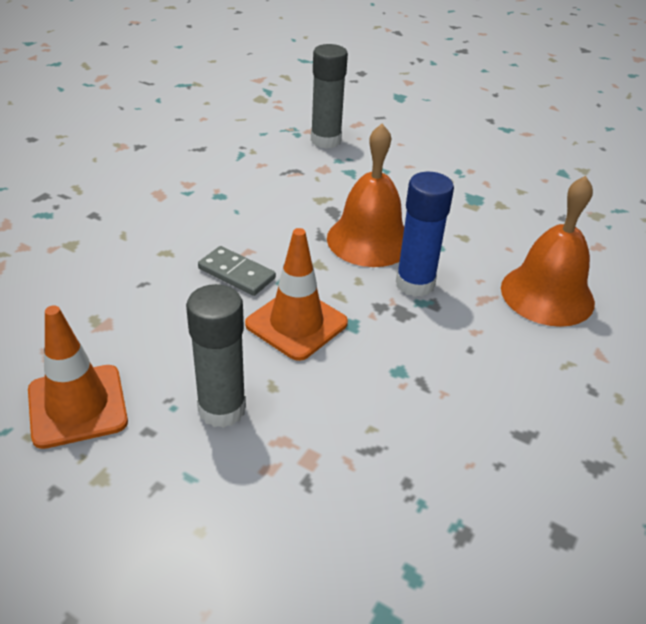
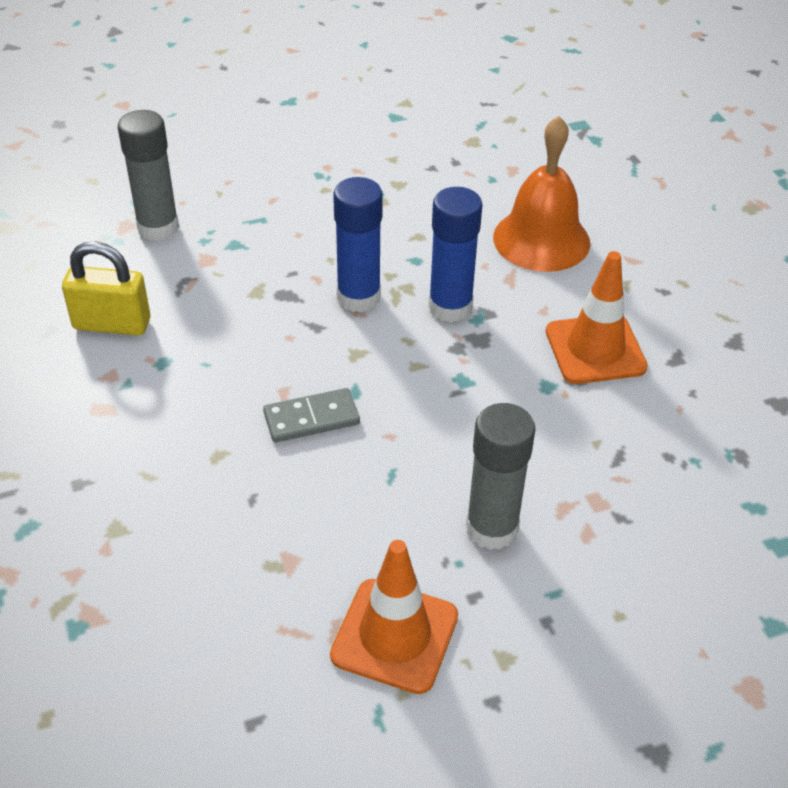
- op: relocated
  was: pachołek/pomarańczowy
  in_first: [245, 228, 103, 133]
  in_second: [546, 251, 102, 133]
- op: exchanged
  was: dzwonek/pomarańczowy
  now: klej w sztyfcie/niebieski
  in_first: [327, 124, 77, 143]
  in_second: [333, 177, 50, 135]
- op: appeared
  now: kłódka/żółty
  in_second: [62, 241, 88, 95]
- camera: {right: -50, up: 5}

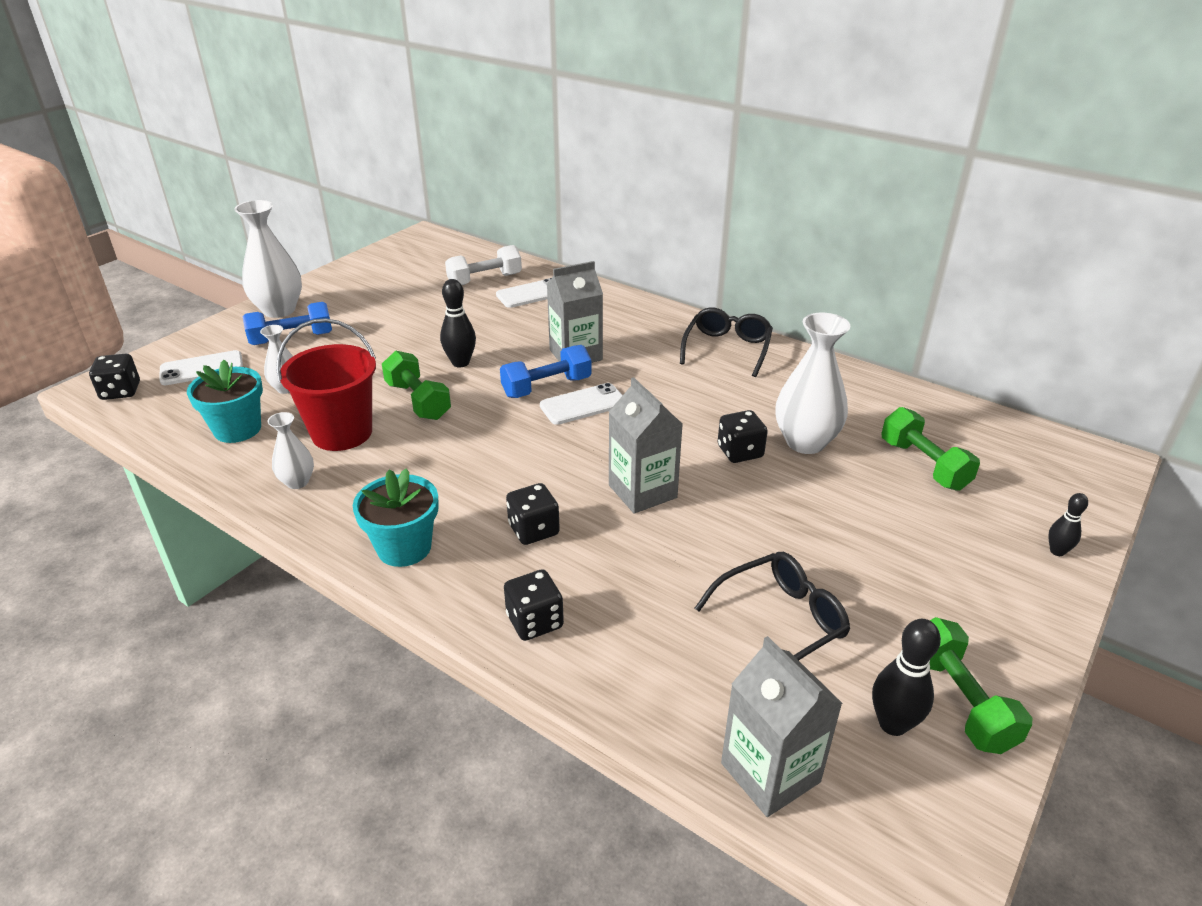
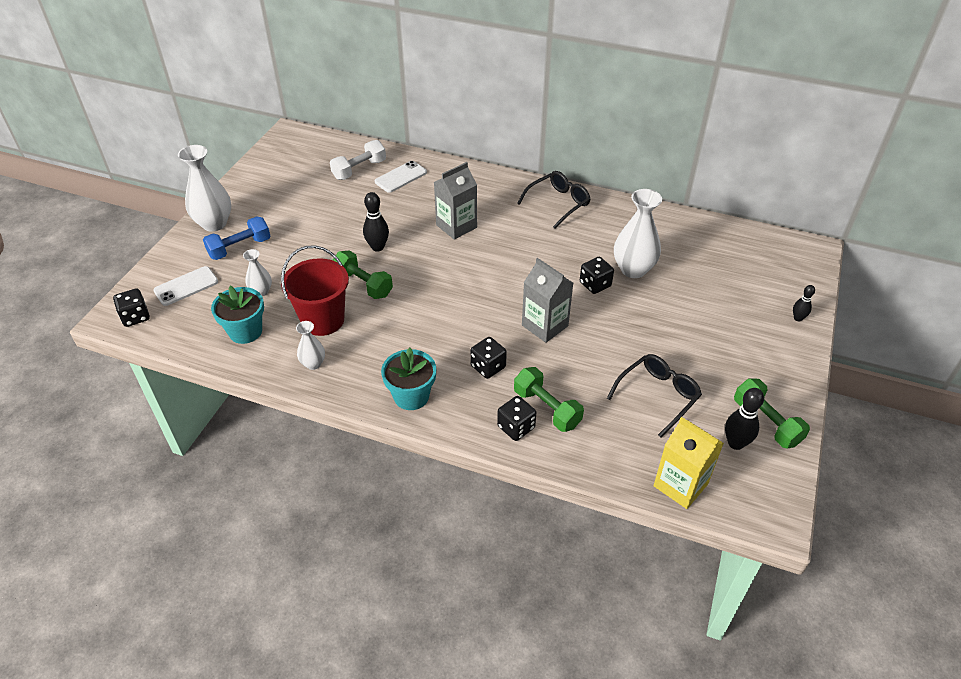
- op: missing
  was: hantel/niebieski
  in_first: [500, 345, 91, 53]
- op: missing
  was: telefon/biały
  in_first: [540, 383, 83, 42]
- op: spun
  was: okulary/czarny
  in_first: [680, 307, 93, 70]
  in_second: [517, 171, 73, 58]
  clockwise: 45
- op: colour
  was: karton mleka/szary
  now: karton mleka/żółty
  in_first: [721, 636, 122, 181]
  in_second: [654, 417, 70, 92]
- op: relocated
  was: hantel/zielony
  in_first: [881, 407, 99, 84]
  in_second: [514, 367, 70, 65]
- camera: {right: -15, up: 10}

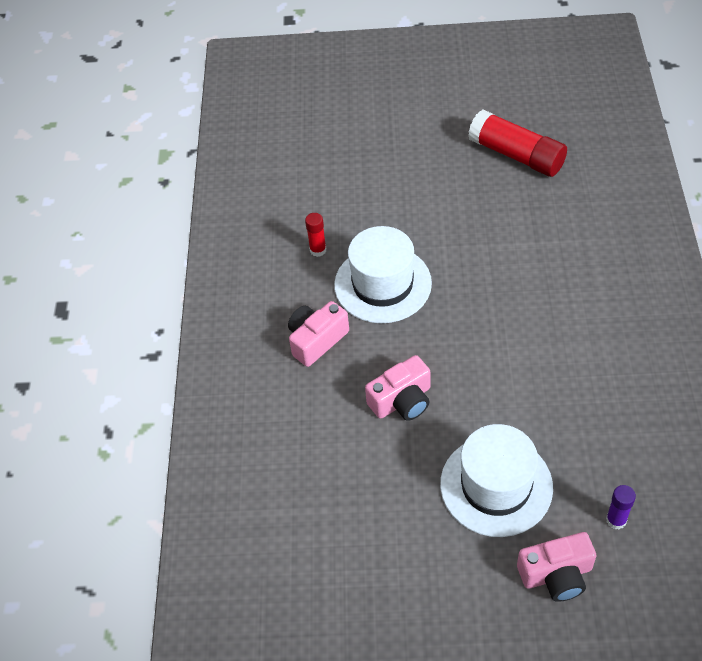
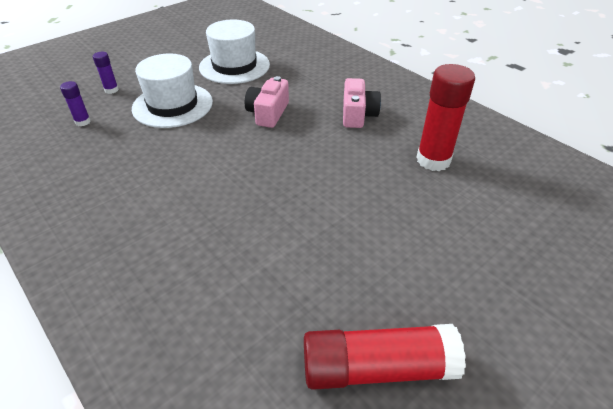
- op: size
  was: klej w sztyfcie/czerwony
  in_first: [305, 213, 21, 44]
  in_second: [416, 64, 59, 107]
  ratio: 2.09
- op: relocated
  was: kapelusz/biały
  in_first: [334, 226, 98, 97]
  in_second: [199, 19, 71, 65]
- op: exchanged
  was: aparat fotograficzny/różowy
  now: klej w sztyfcie/fioletowy
  in_first: [517, 532, 79, 70]
  in_second: [93, 52, 26, 42]
- camera: {right: 135, up: -10}

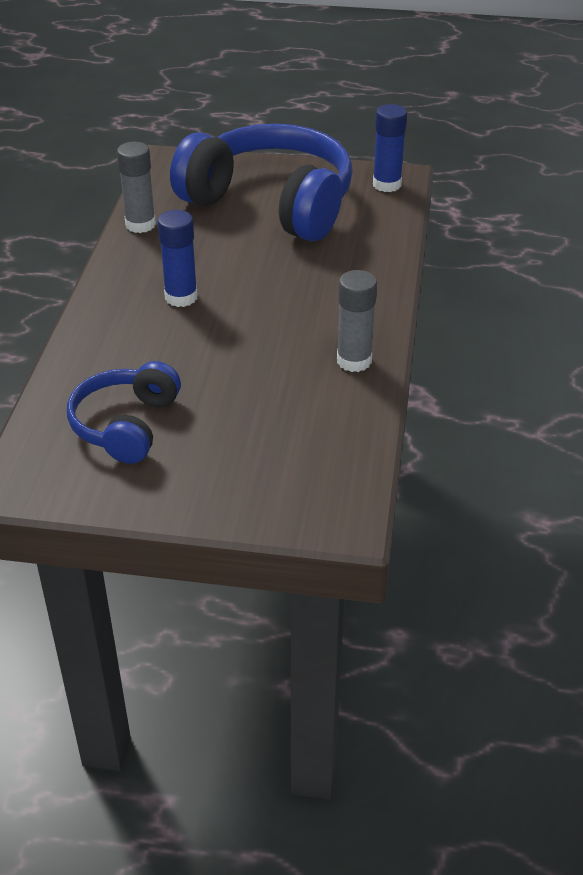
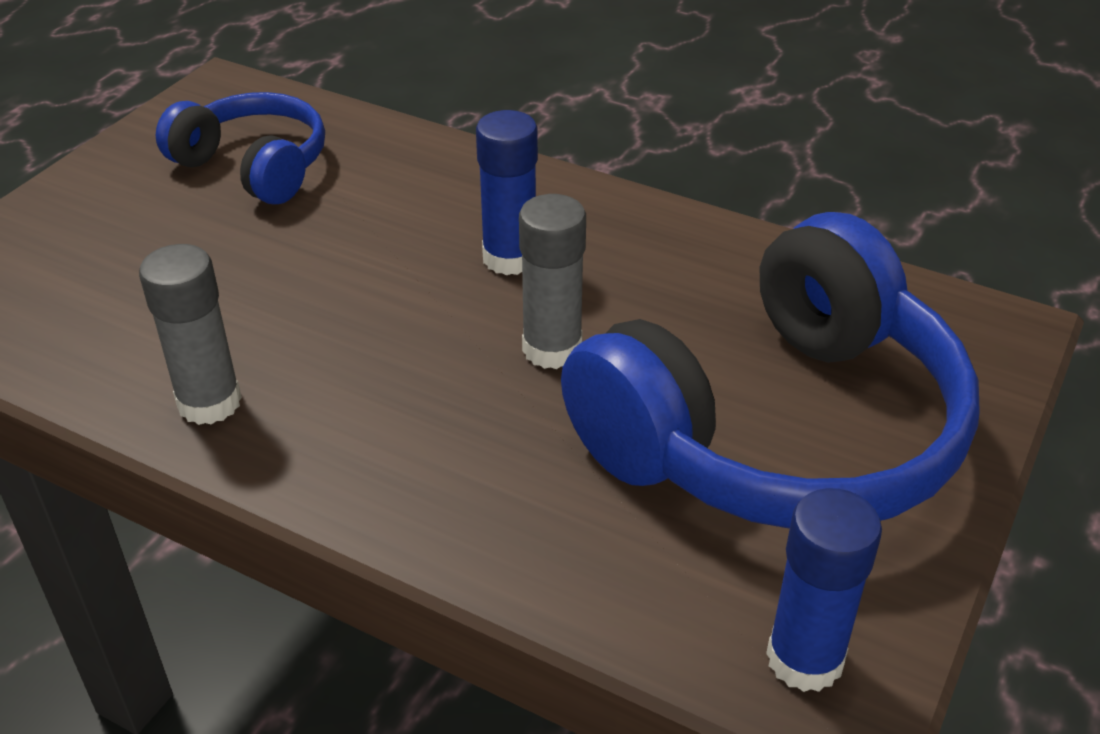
- op: relocated
  was: klej w sztyfcie/szary
  in_first: [117, 142, 39, 91]
  in_second: [519, 194, 67, 175]
- camera: {right: 110, up: 0}

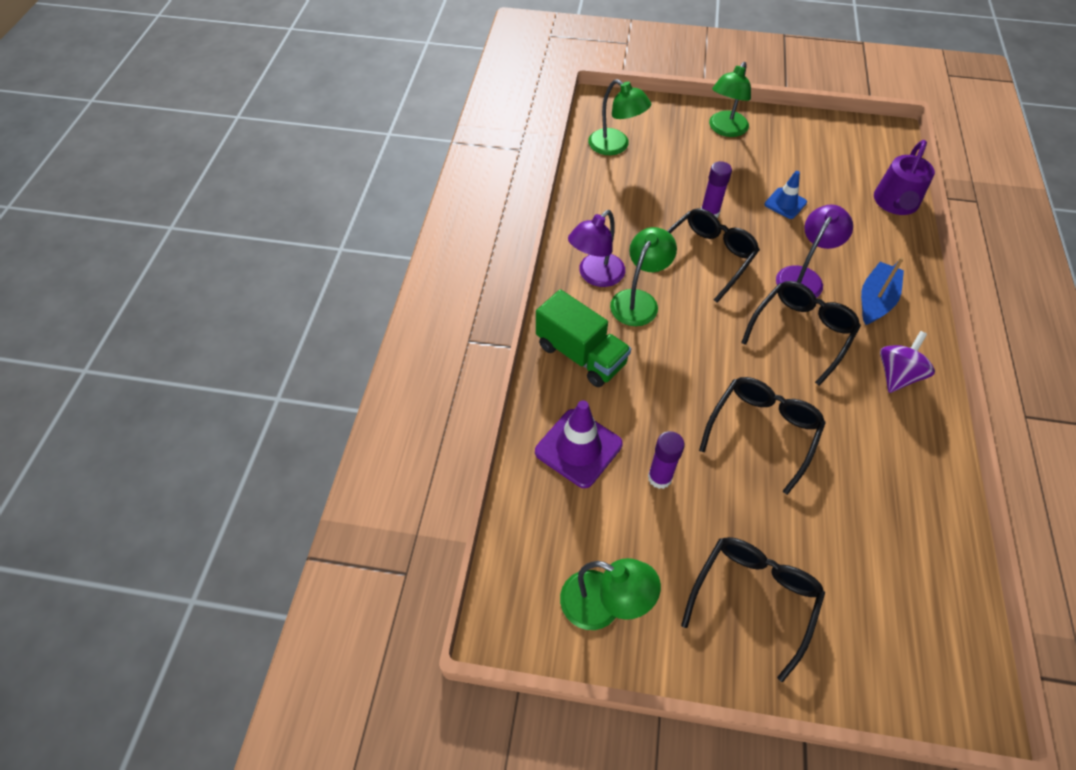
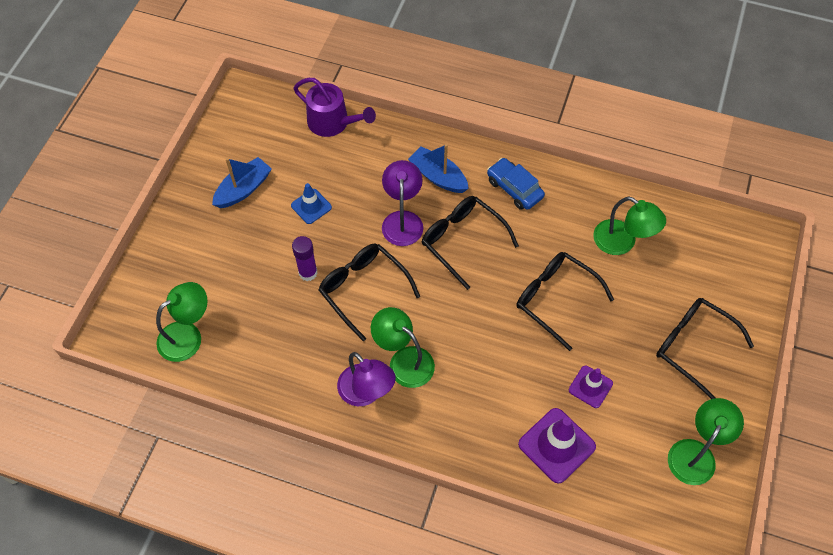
- op: missing
  was: ciężarówka/zielony
  in_first: [536, 289, 95, 98]
- op: exchanged
  was: klej w sztyfcie/fioletowy
  now: pachołek/fioletowy
  in_first: [648, 431, 37, 58]
  in_second: [569, 366, 44, 42]
- op: relocated
  was: lampka/zielony
  in_first: [709, 62, 42, 75]
  in_second: [593, 196, 73, 59]
- op: spun
  was: lampka/fioletowy
  in_first: [776, 204, 77, 94]
  in_second: [382, 160, 41, 86]
  clockwise: 45
- op: exchanged
  was: bączek/fioletowy
  now: samochód/niebieski
  in_first: [880, 331, 55, 62]
  in_second: [487, 158, 58, 52]
- op: appeared
  now: łódka/niebieski
  in_second: [212, 157, 60, 51]
- camera: {right: -80, up: 5}

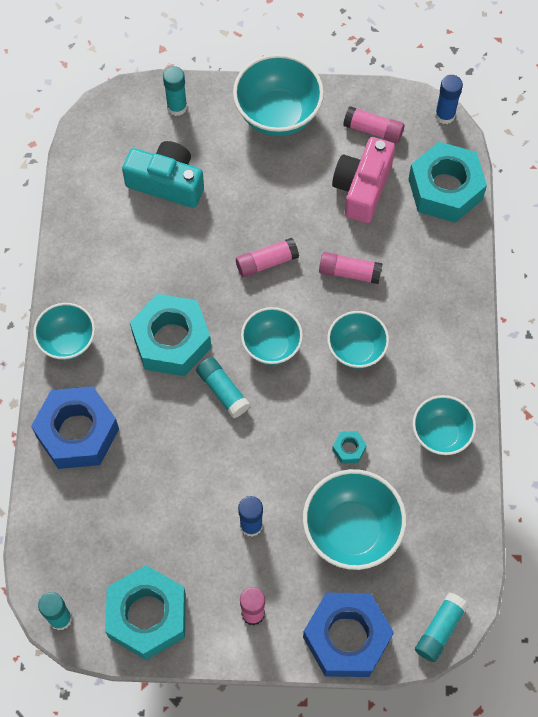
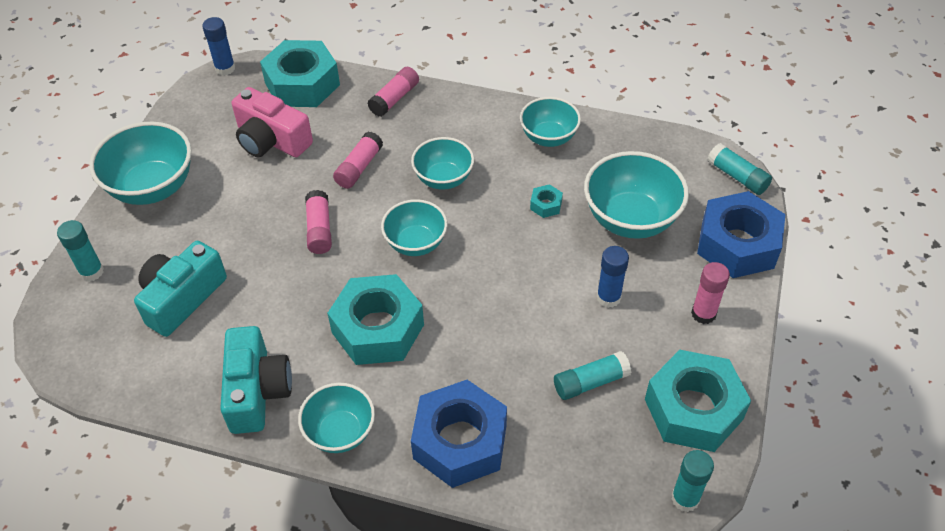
- op: relocated
  was: klej w sztyfcie/turkusowy
  in_first: [196, 357, 54, 61]
  in_second: [554, 351, 78, 49]
- op: relocated
  was: klej w sztyfcie/różowy
  in_first: [343, 106, 61, 37]
  in_second: [367, 67, 52, 50]
- op: appeared
  now: aparat fotograficzny/turkusowy
  in_second: [220, 326, 72, 108]
- camera: {right: -75, up: -15}

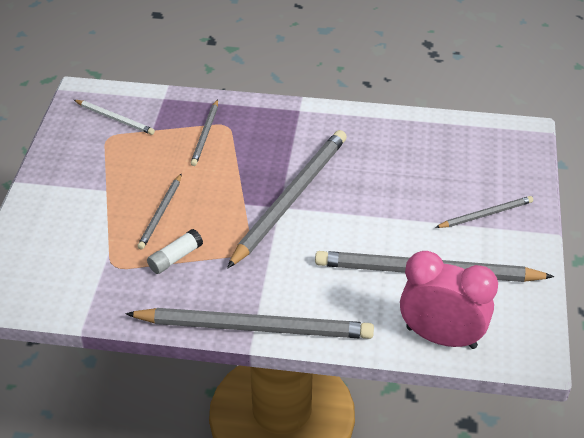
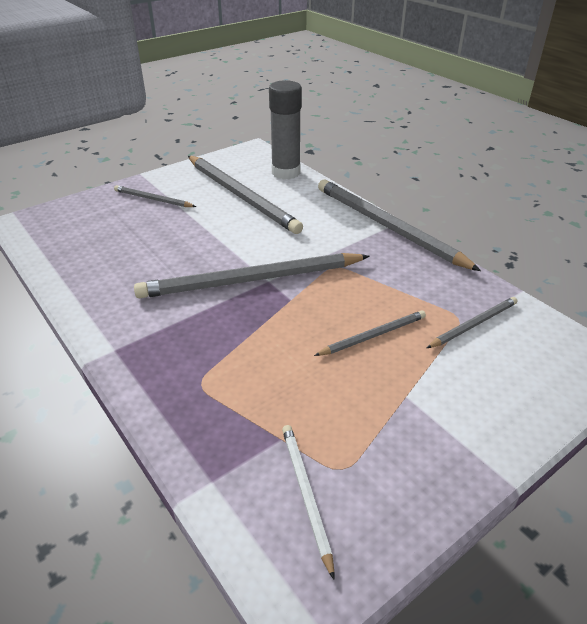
- op: missing
  was: klej w sztyfcie/biały
  in_first: [147, 229, 56, 45]
- op: relocated
  was: ołówek/szary
  in_first: [191, 99, 27, 67]
  in_second: [427, 297, 90, 51]
- op: exchanged
  was: budzik/różowy
  now: klej w sztyfcie/szary
  in_first: [400, 251, 98, 98]
  in_second: [269, 80, 33, 100]
- camera: {right: -135, up: -5}

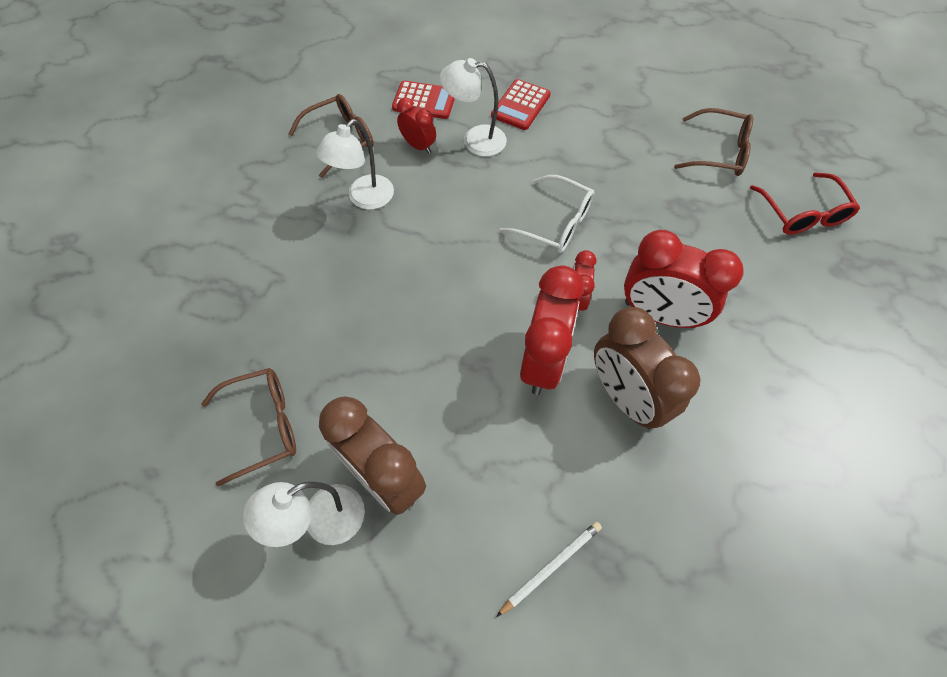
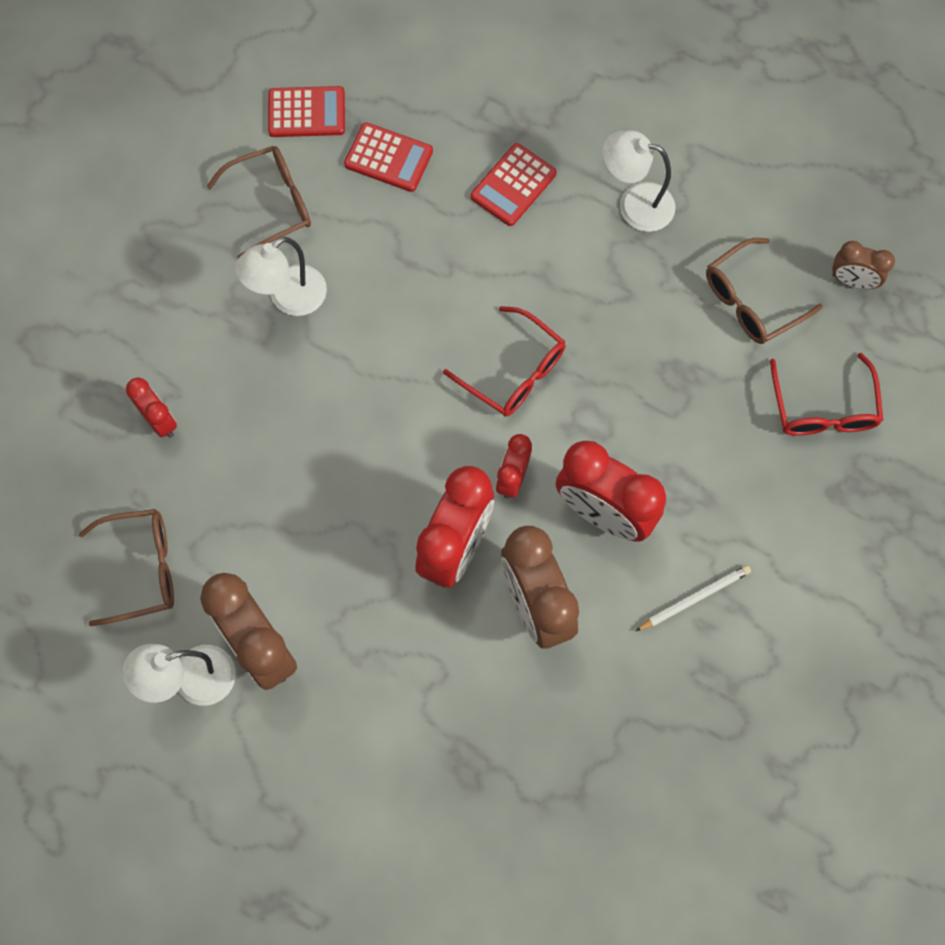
- op: relocated
  was: budzik/czerwony
  in_first: [397, 98, 39, 56]
  in_second: [126, 378, 51, 59]
- op: relocated
  was: lampka/biały
  in_first: [440, 58, 67, 98]
  in_second: [603, 130, 73, 102]
- op: relocated
  was: ołówek/biały
  in_first: [496, 522, 106, 95]
  in_second: [636, 565, 115, 66]
- op: colour
  was: okulary/biały
  now: okulary/czerwony
  in_first: [499, 175, 95, 78]
  in_second: [443, 306, 122, 111]
- op: spun
  was: okulary/brązowy
  in_first: [674, 108, 79, 68]
  in_second: [706, 238, 117, 106]
  clockwise: 120
- op: appeared
  now: kalkulator/czerwony
  in_second: [268, 86, 77, 51]
- op: appeared
  now: budzik/brązowy
  in_second: [832, 241, 63, 48]
- camera: {right: 10, up: 10}

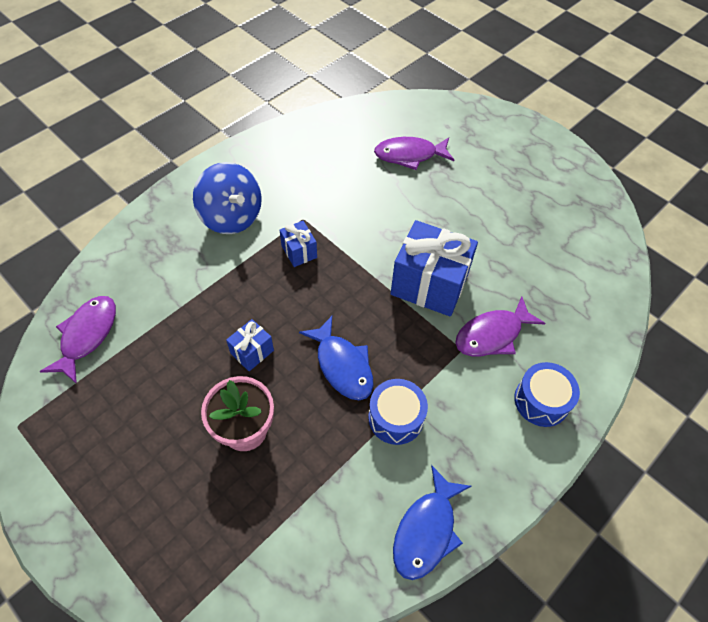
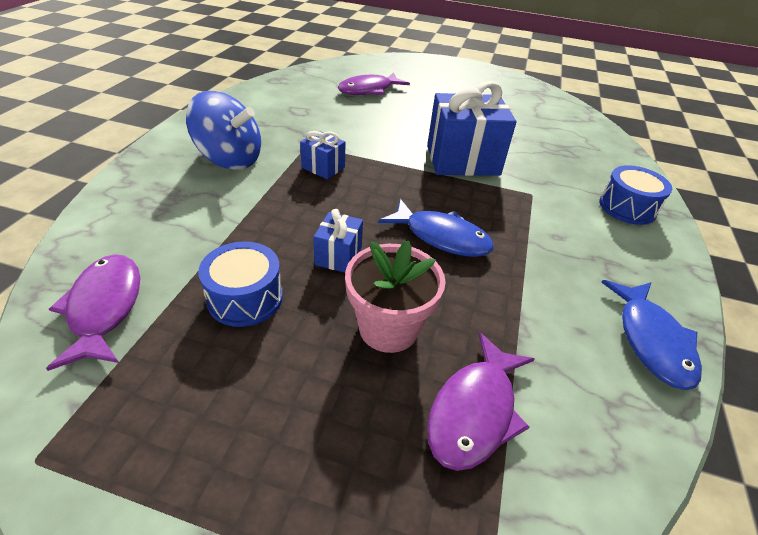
- op: relocated
  was: bęben/niebieski
  in_first: [368, 379, 60, 66]
  in_second: [198, 241, 85, 86]
- op: relocated
  was: ryba/fioletowy
  in_first: [455, 296, 90, 60]
  in_second: [427, 332, 107, 139]
- camera: {right: -30, up: -15}

